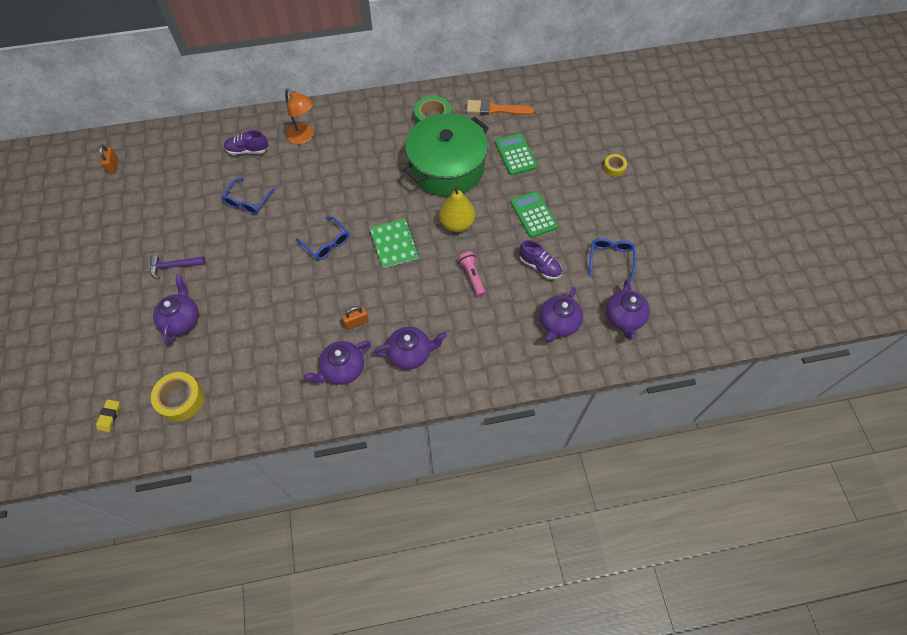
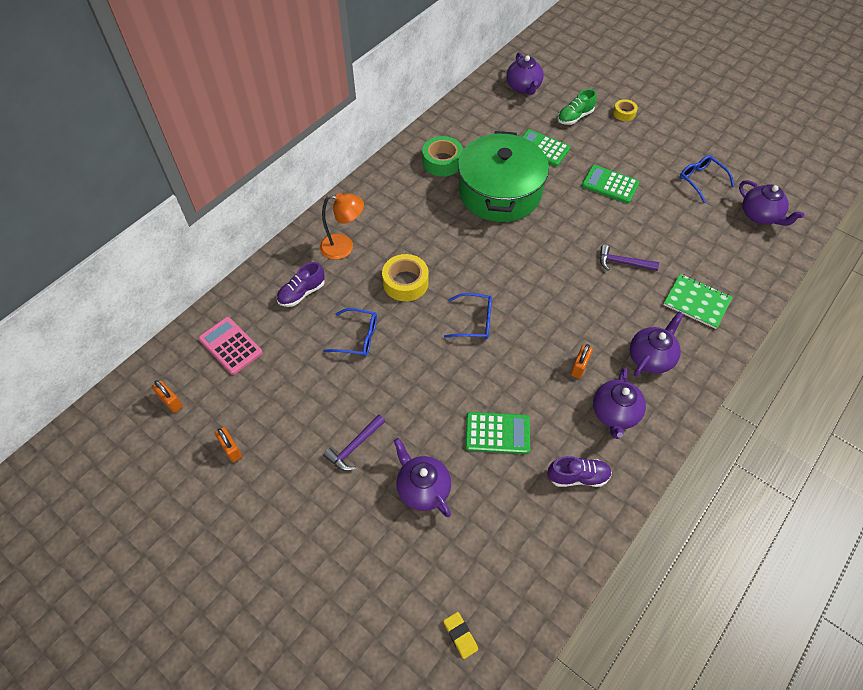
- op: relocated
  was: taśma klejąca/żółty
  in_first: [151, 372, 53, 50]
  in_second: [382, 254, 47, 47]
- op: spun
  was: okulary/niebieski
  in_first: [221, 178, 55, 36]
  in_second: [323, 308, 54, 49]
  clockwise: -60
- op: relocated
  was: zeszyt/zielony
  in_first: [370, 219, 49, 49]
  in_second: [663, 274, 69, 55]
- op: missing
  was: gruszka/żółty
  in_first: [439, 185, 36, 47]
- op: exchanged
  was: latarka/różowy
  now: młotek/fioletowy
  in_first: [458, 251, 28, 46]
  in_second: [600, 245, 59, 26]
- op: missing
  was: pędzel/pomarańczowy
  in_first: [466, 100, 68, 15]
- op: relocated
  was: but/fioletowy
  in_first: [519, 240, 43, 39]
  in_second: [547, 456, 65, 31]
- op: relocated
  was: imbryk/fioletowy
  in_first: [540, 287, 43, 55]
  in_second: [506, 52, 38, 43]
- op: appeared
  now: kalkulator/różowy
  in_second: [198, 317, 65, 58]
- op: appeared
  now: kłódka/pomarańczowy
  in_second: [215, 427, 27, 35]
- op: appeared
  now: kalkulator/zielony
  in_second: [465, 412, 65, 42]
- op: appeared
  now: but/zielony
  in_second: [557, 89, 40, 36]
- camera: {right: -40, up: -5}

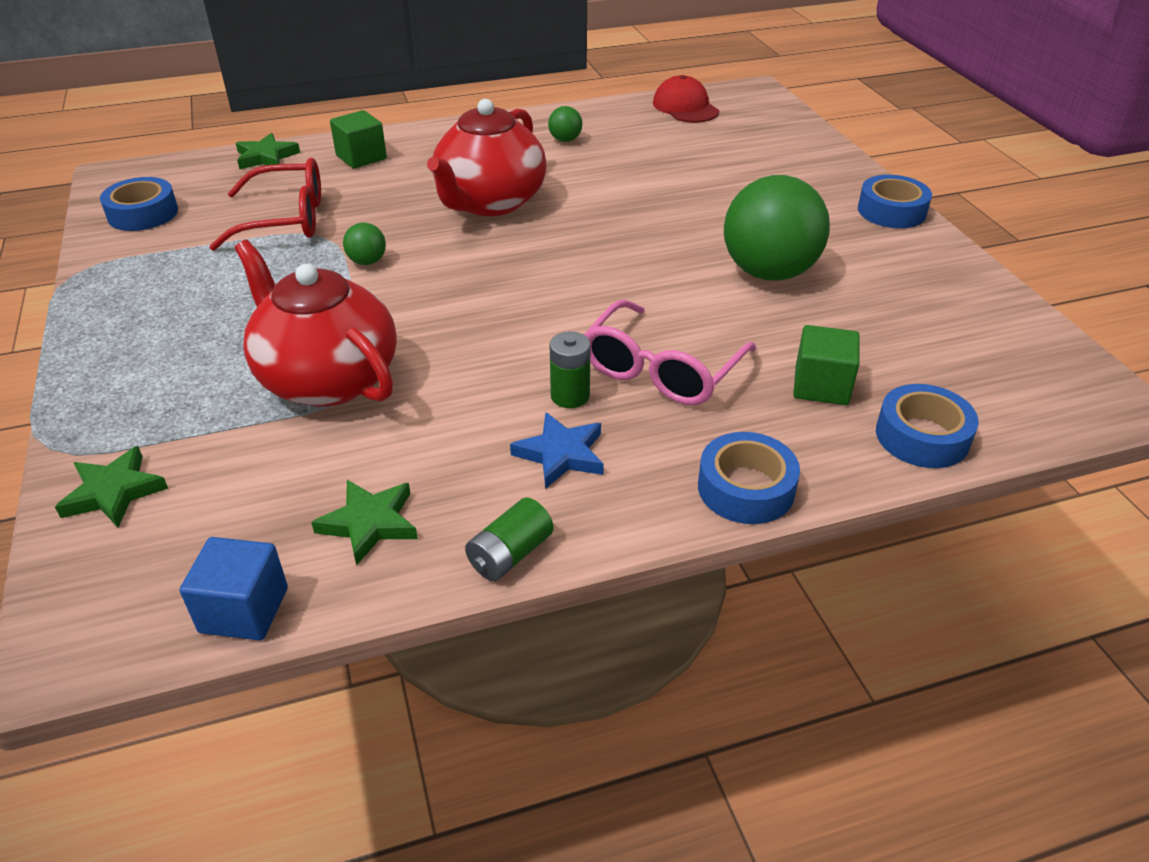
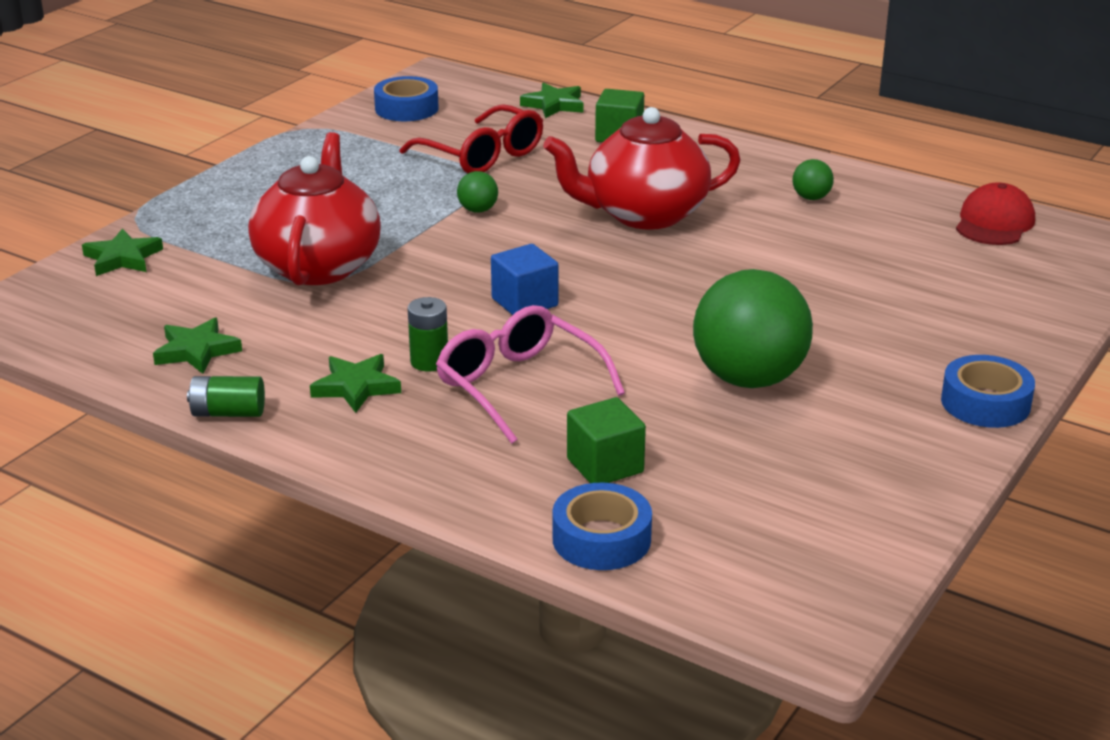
- op: relocated
  was: sześcian/niebieski
  in_first: [180, 537, 108, 103]
  in_second: [491, 244, 67, 71]
- op: colour
  was: gwiazda/niebieski
  now: gwiazda/zielony
  in_first: [510, 412, 94, 77]
  in_second: [310, 354, 91, 59]
- op: spun
  was: okulary/różowy
  in_first: [584, 300, 172, 105]
  in_second: [436, 305, 189, 139]
  clockwise: 60
- op: missing
  was: taśma klejąca/niebieski
  in_first: [698, 432, 102, 92]
- camera: {right: 50, up: -10}

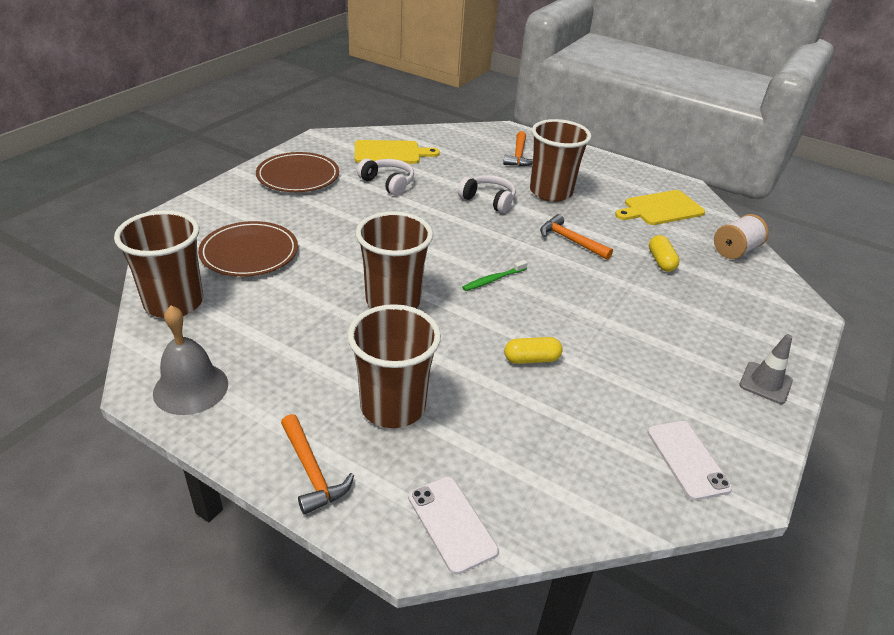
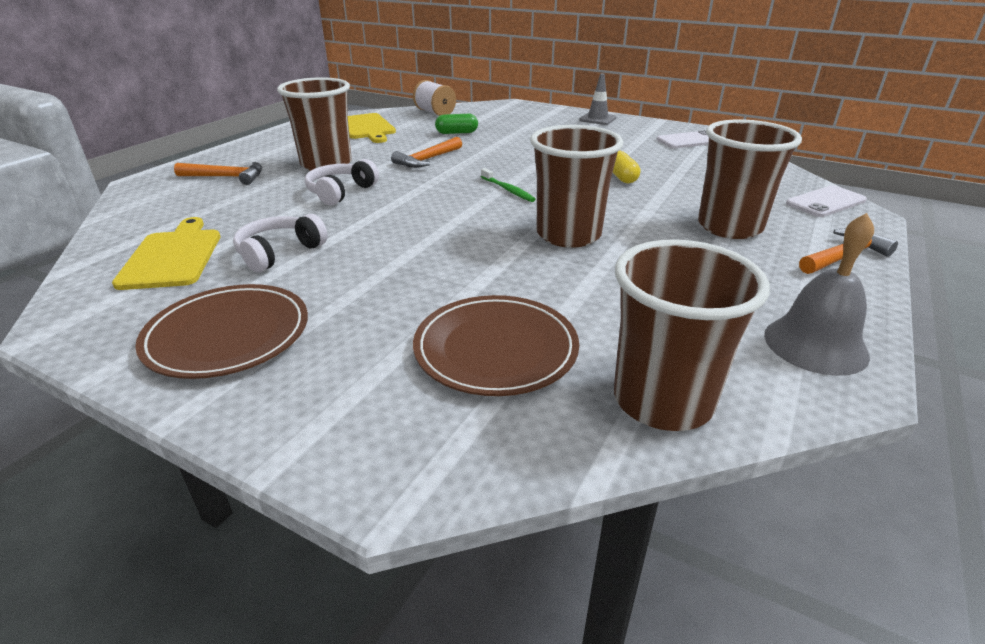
- op: colour
  was: kapsułka/żółty
  now: kapsułka/zielony
  in_first: [649, 235, 31, 37]
  in_second: [435, 114, 43, 20]
- camera: {right: -90, up: -5}

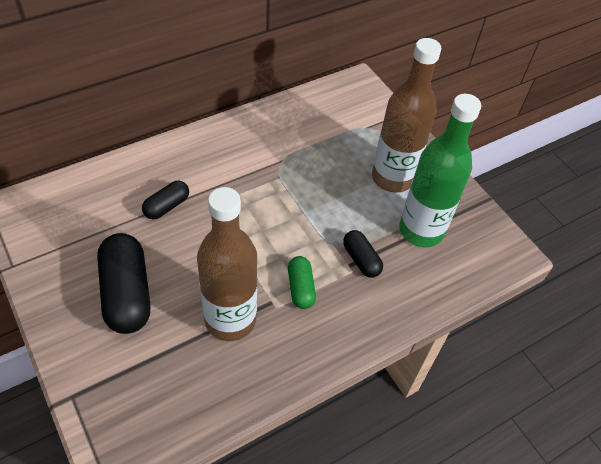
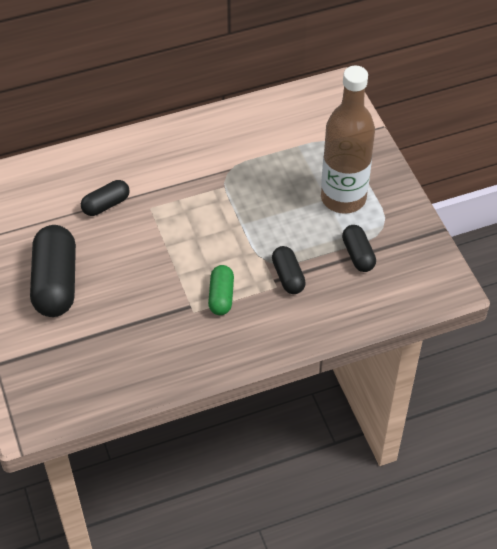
- op: missing
  was: butelka/brązowy
  in_first: [197, 187, 60, 154]
- op: exchanged
  was: butelka/zielony
  now: kapsułka/czarny
  in_first: [399, 94, 82, 153]
  in_second: [342, 225, 34, 47]
- camera: {right: 15, up: 0}

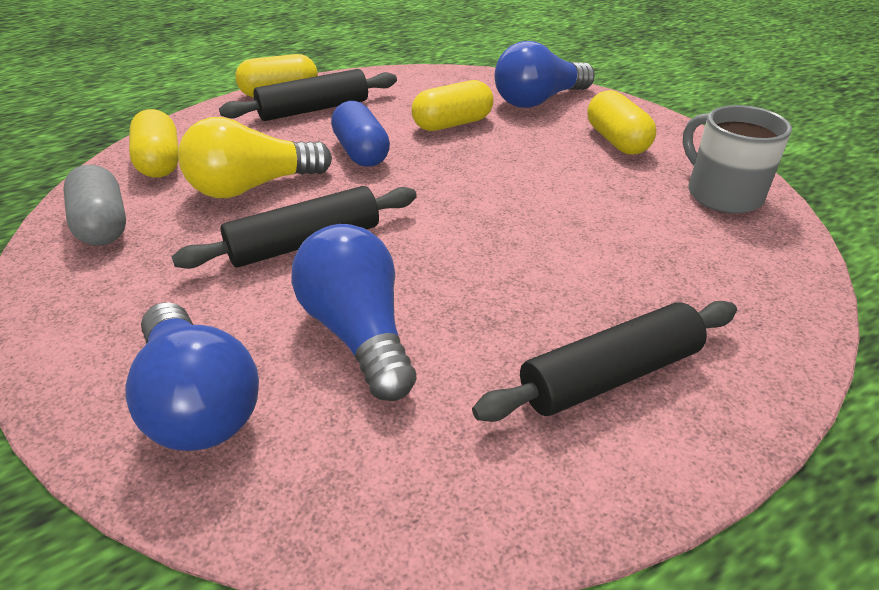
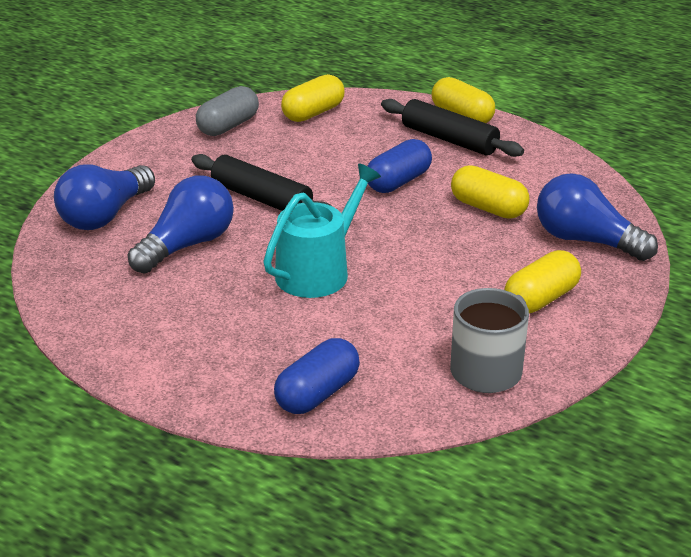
- op: missing
  was: żarówka/żółty
  in_first: [178, 117, 154, 81]
- op: missing
  was: wałek do ciasta/czarny
  in_first: [472, 301, 265, 121]
- op: appeared
  now: konewka/turkusowy
  in_second: [263, 163, 118, 135]
- op: appeared
  now: kapsułka/niebieski
  in_second: [274, 338, 86, 76]
- camera: {right: 65, up: -5}

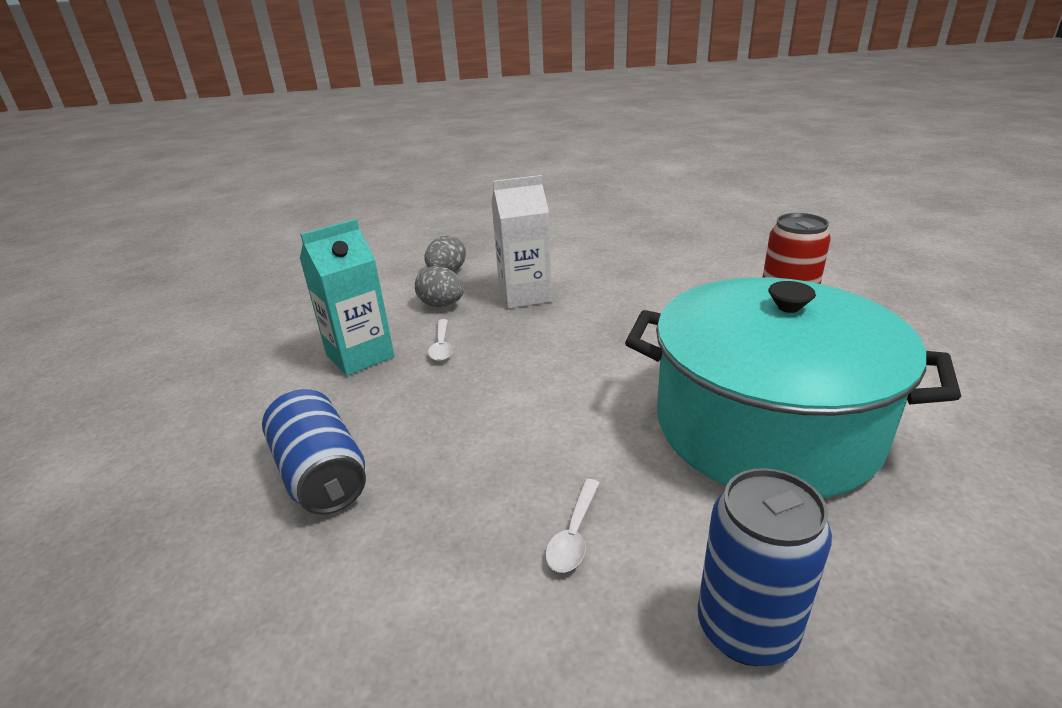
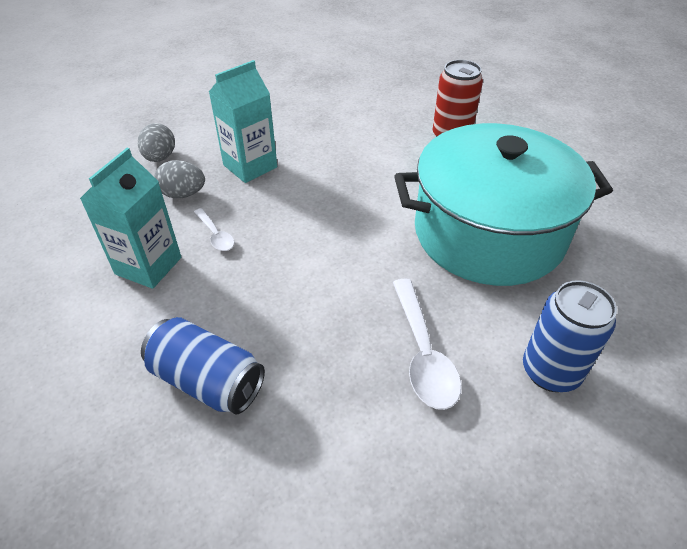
- op: colour
  was: karton mleka/biały
  now: karton mleka/turkusowy
  in_first: [491, 175, 61, 134]
  in_second: [209, 60, 68, 123]
- op: size
  was: łyżka/biały
  in_first: [545, 479, 55, 94]
  in_second: [393, 279, 68, 131]
  ratio: 1.81
- camera: {right: -30, up: 15}

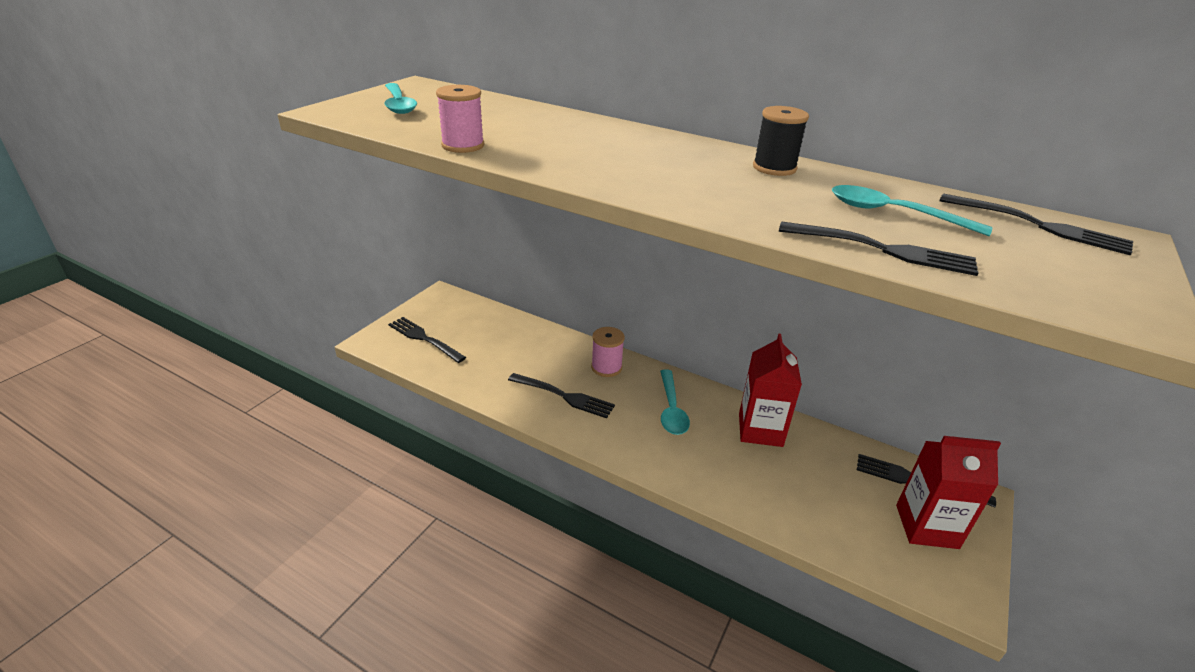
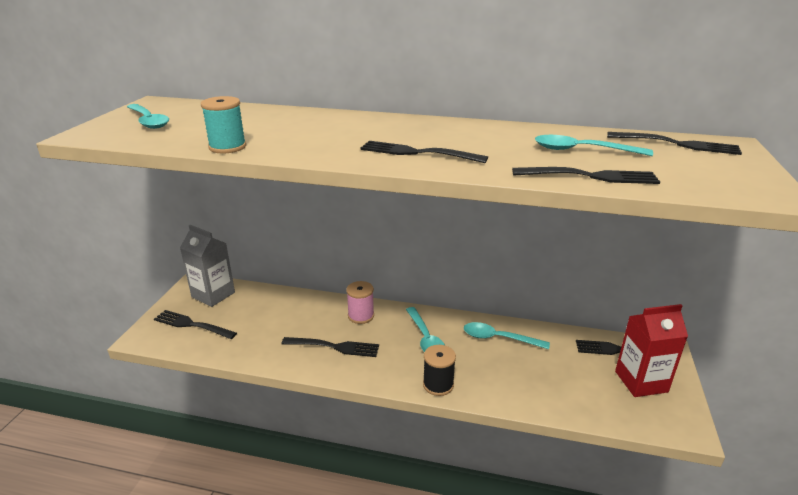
- op: colour
  was: szpulka/różowy
  now: szpulka/turkusowy
  in_first: [436, 85, 48, 68]
  in_second: [201, 96, 45, 57]
- op: exchanged
  was: karton mleka/czerwony
  now: łyżka/turkusowy
  in_first: [739, 333, 63, 114]
  in_second: [464, 322, 86, 27]
- op: relocated
  was: szpulka/czarny
  in_first: [753, 106, 56, 70]
  in_second: [423, 345, 33, 51]
- op: appeared
  now: karton mleka/szary
  in_second: [180, 225, 55, 82]
- op: appeared
  now: widelec/czarny
  in_second: [360, 141, 128, 22]
- camera: {right: -15, up: -5}

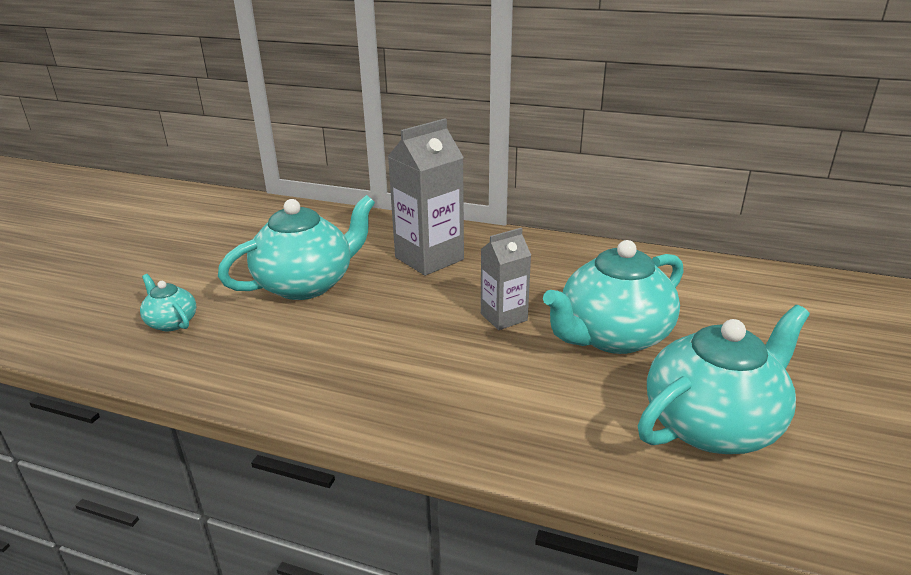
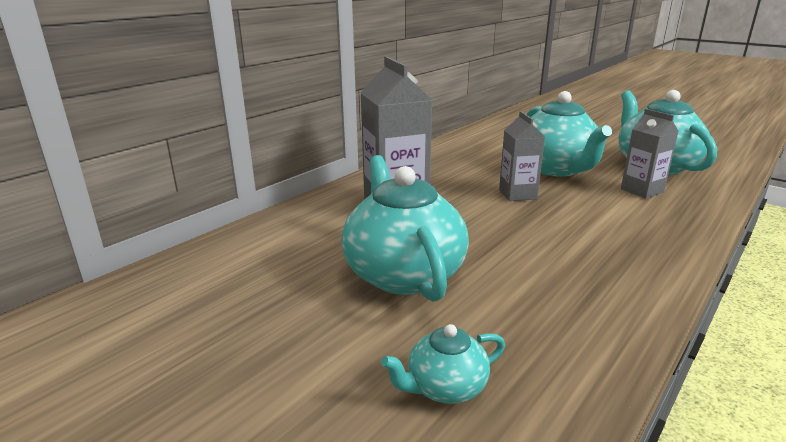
- op: appeared
  now: karton mleka/szary
  in_second: [621, 109, 58, 90]
- camera: {right: -70, up: -5}

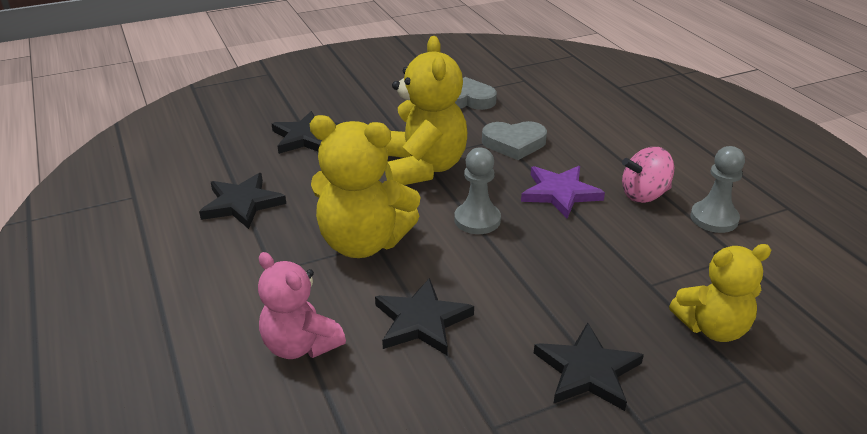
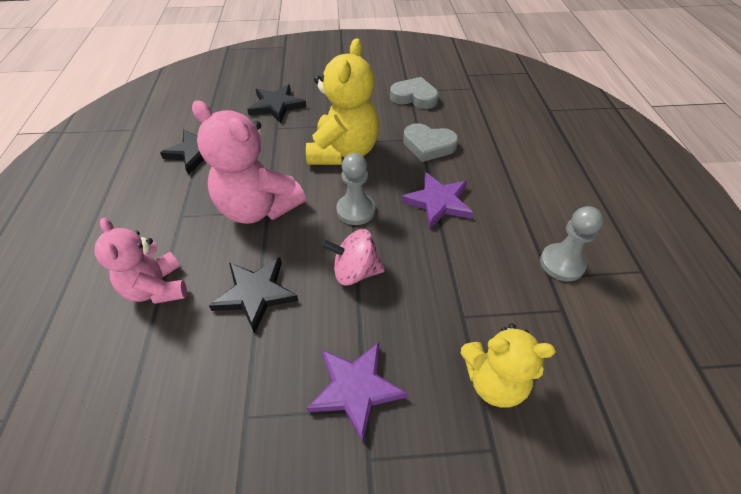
- op: colour
  was: miś/żółty
  now: miś/różowy
  in_first: [310, 115, 111, 143]
  in_second: [192, 101, 114, 123]
- op: colour
  was: gwiazda/czarny
  now: gwiazda/fioletowy
  in_first: [534, 323, 110, 88]
  in_second: [306, 342, 102, 100]
- op: relocated
  was: bączek/różowy
  in_first: [622, 147, 52, 56]
  in_second: [321, 229, 64, 56]
- camera: {right: 20, up: 15}

